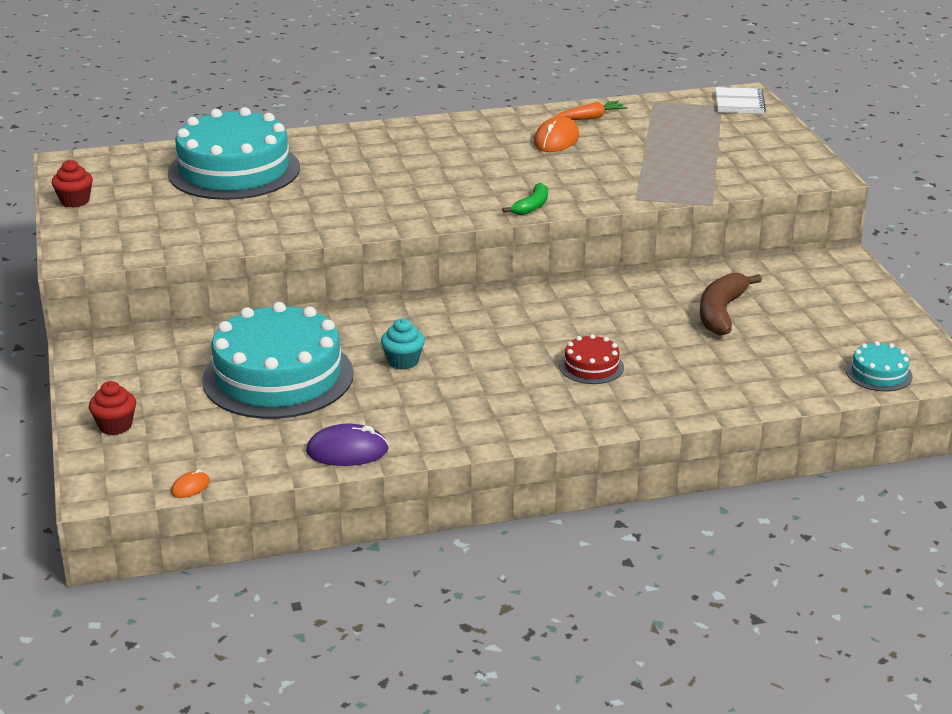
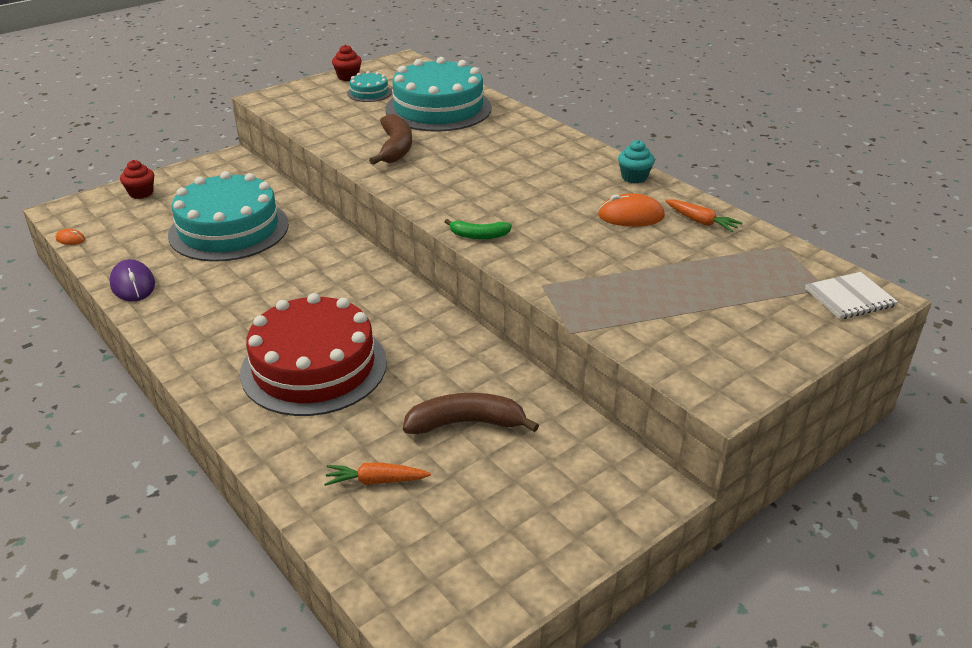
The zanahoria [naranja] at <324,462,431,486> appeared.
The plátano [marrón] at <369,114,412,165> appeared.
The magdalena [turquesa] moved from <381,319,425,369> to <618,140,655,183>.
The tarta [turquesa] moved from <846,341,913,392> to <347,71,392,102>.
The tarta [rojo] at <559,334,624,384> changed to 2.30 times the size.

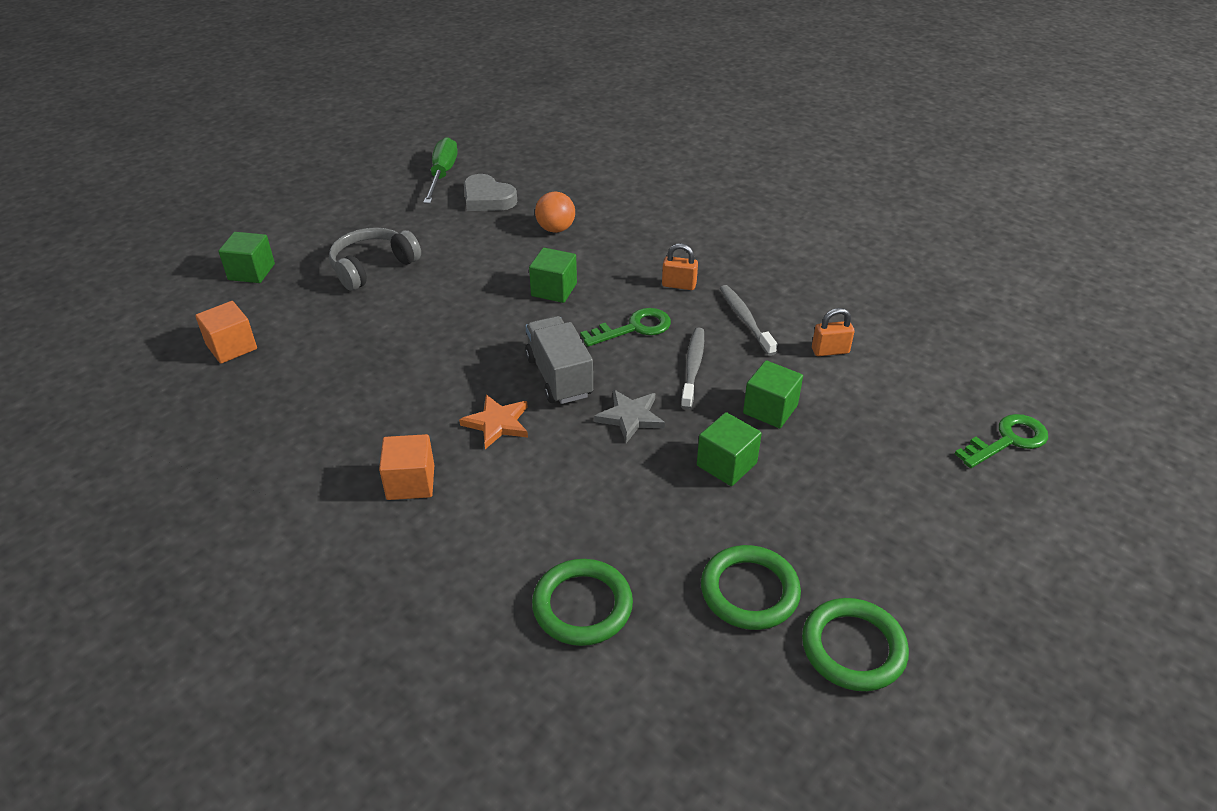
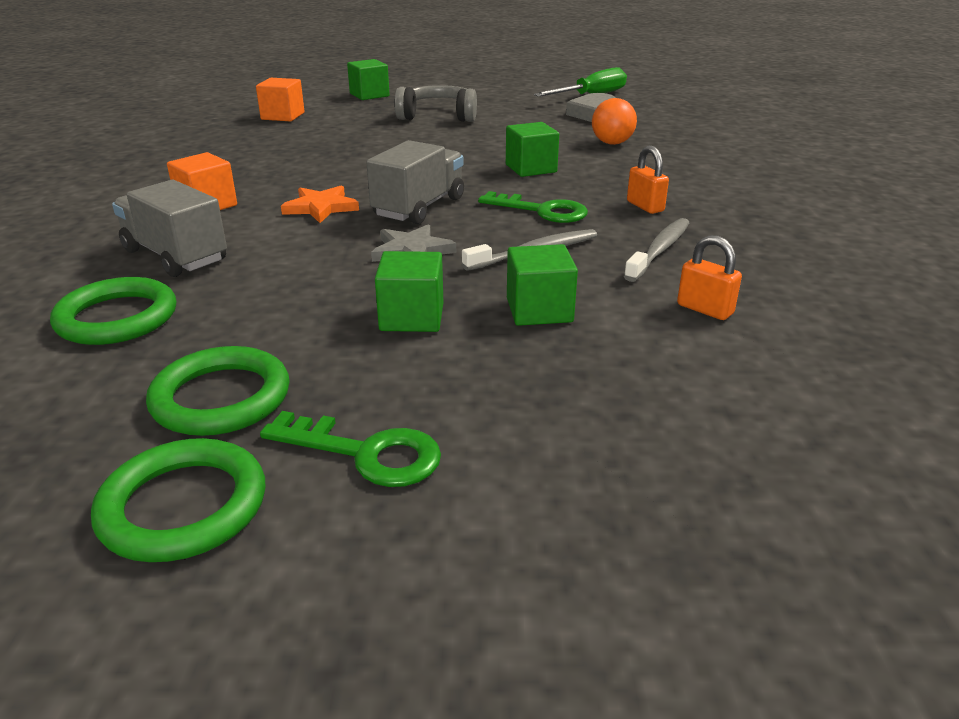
The camión [gris] at <112,180,227,277> appeared.
The llave [verde] moved from <955,414,1048,468> to <260,411,441,487>.

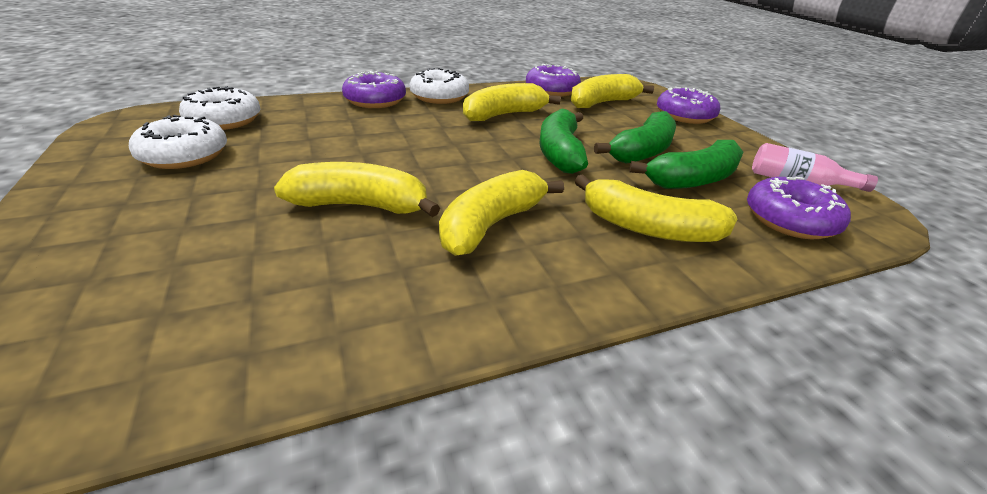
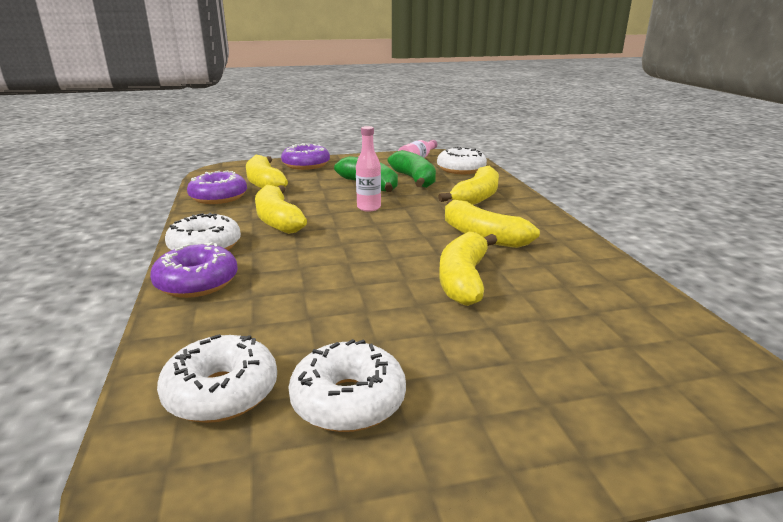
The plátano [verde] at <540,108,588,174> was replaced by the botella [rosa] at <356,126,381,212>.
The rosquilla [morado] at <747,177,851,239> became the rosquilla [blanco] at <437,147,487,174>.

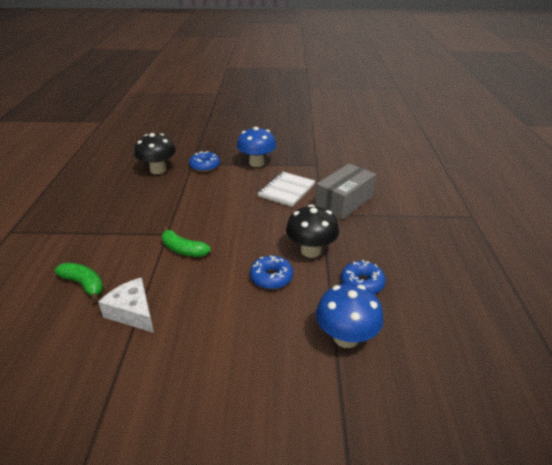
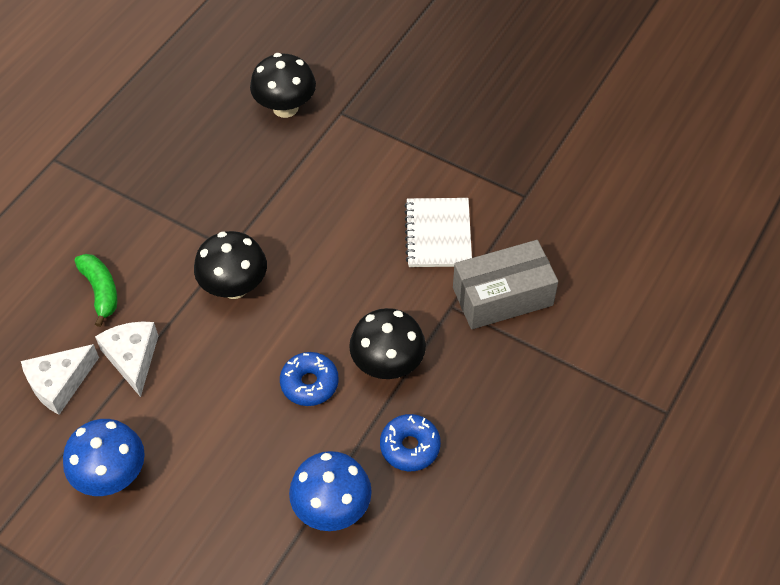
The rosquilla [azul] at <189,151,220,172> disappeared.
The queso [blanco] at <21,344,99,415> appeared.
The seta [azul] moved from <237,127,276,167> to <63,419,145,496>.
The plátano [verde] at <162,226,211,257> was replaced by the seta [negro] at <194,231,267,299>.
The cuaderno [blanco] at <258,171,315,207> turned 60 degrees counterclockwise.

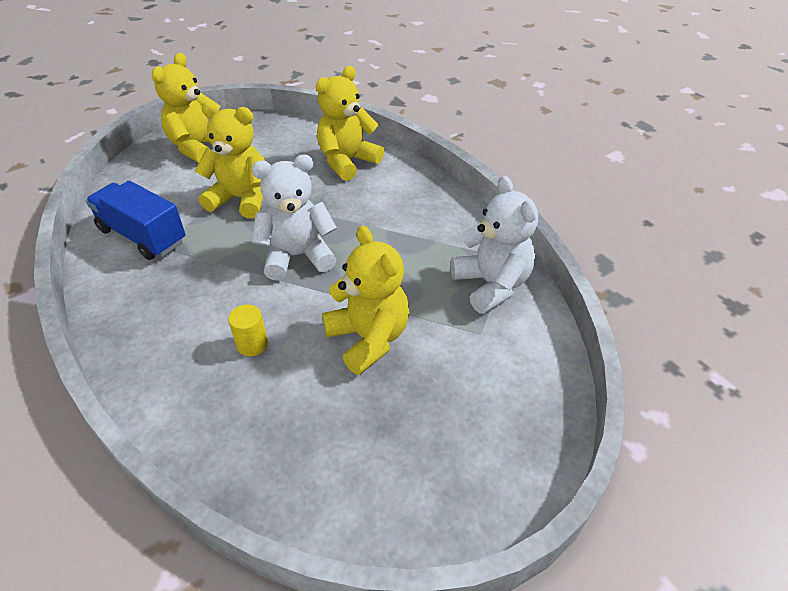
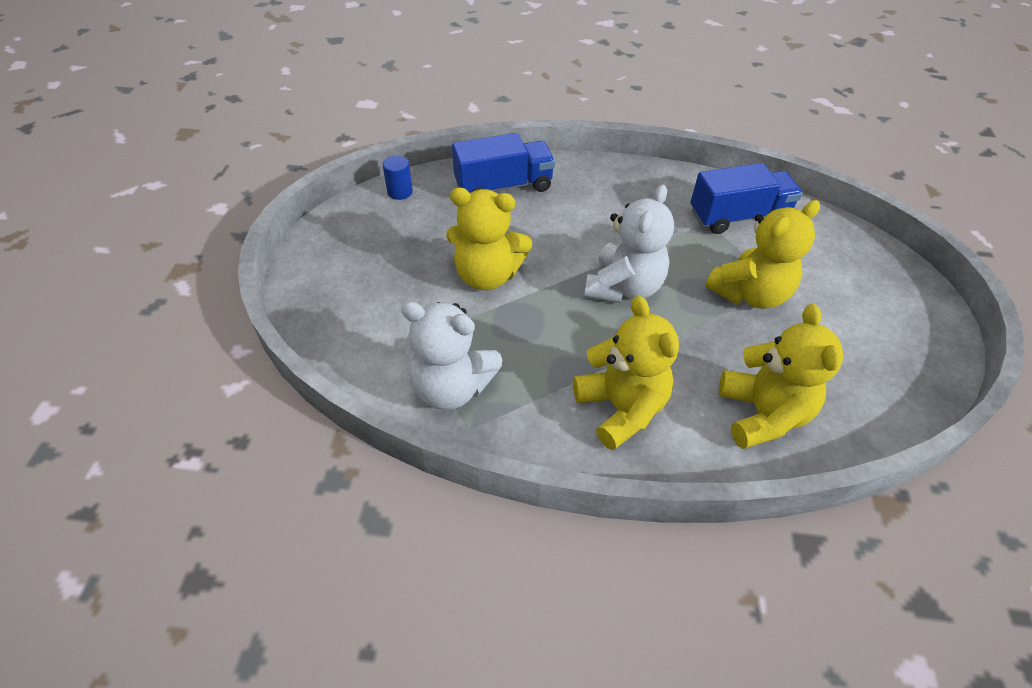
The cilindro [amarillo] at <228,304,268,356> disappeared.
The cilindro [azul] at <383,155,413,200> appeared.
The camión [azul] at <452,133,555,193> appeared.
The osito [amarillo] moved from <152,53,220,163> to <573,296,679,450>.

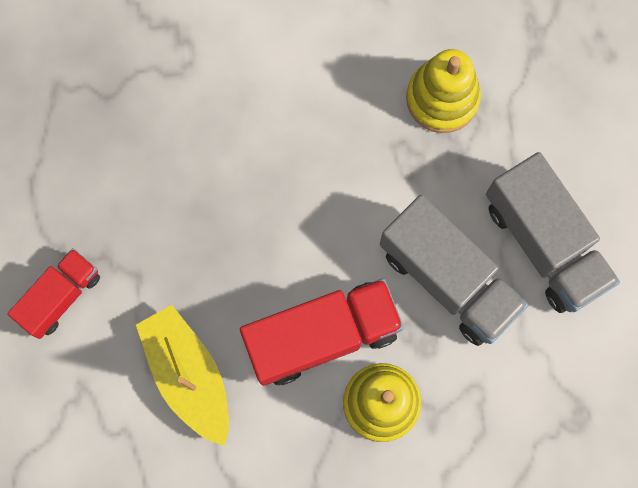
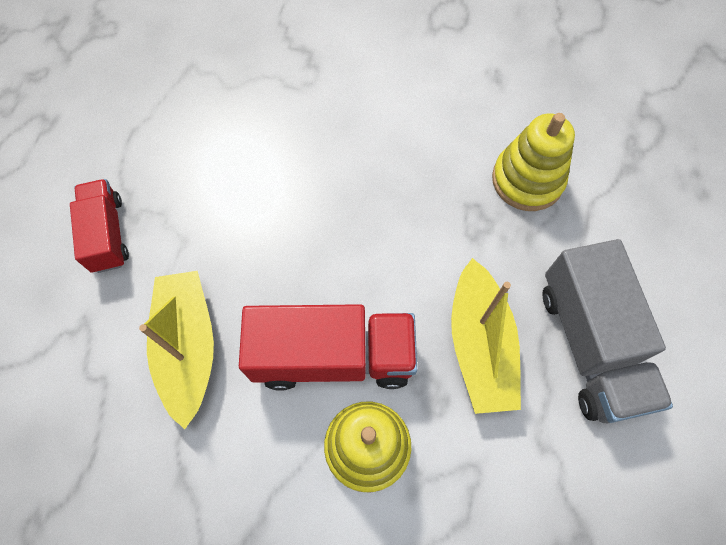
The camión [gris] at <380,195,528,346> was replaced by the barco [amarillo] at <451,258,521,414>.
The camión [rojo] at <7,248,100,339> turned 75 degrees counterclockwise.

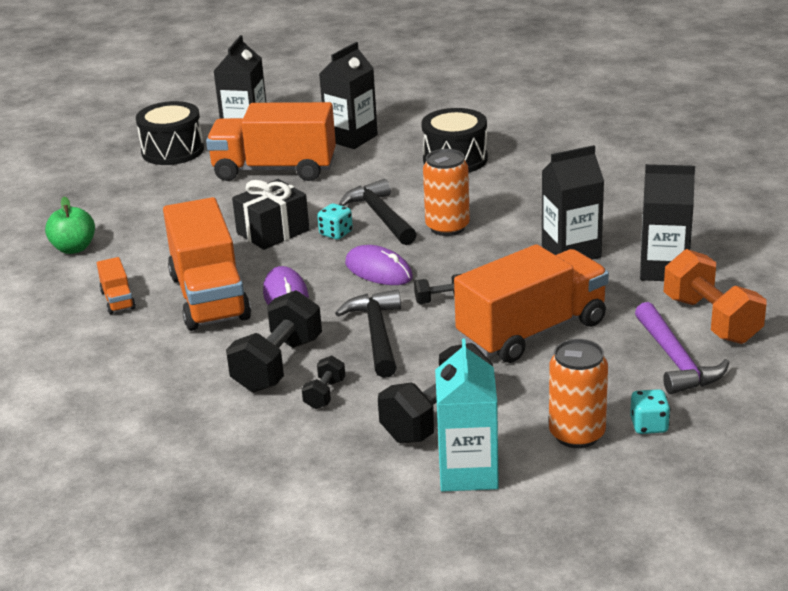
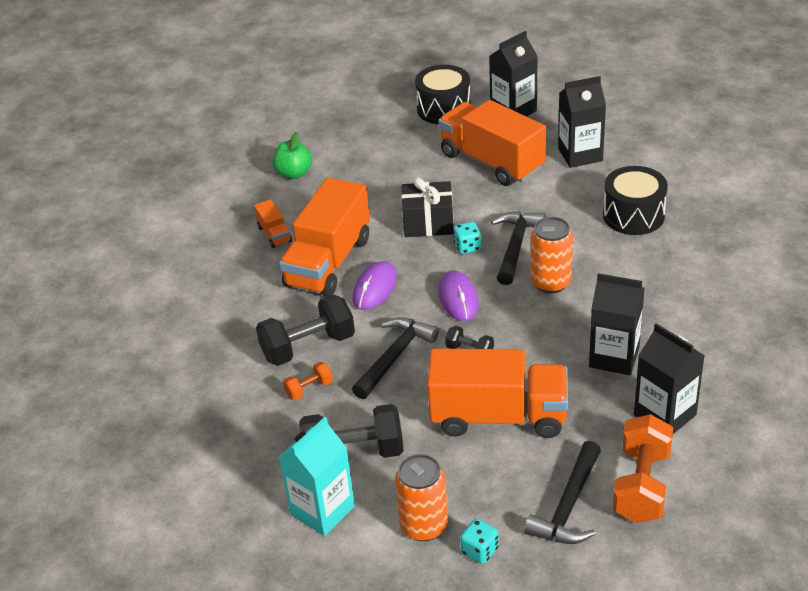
The mancuerna [negro] at <302,355,345,409> became the mancuerna [naranja] at <283,362,333,401>.
The martillo [morado] at <635,302,730,394> became the martillo [negro] at <524,441,601,544>.
The camión [naranja] at <97,257,136,314> turned 45 degrees counterclockwise.

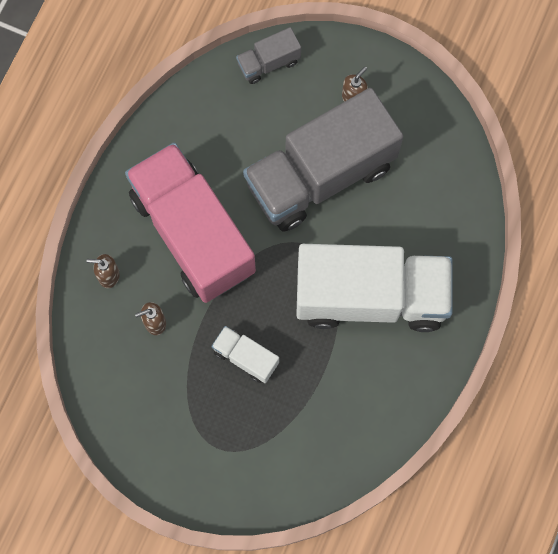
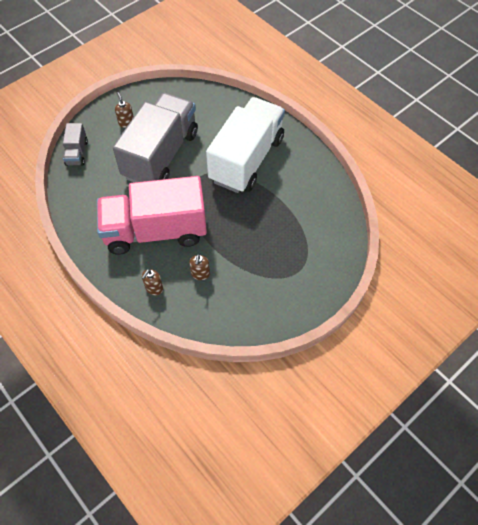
The camión [blanco] at <212,326,279,383> disappeared.
The camión [gris] at <243,88,403,232> turned 150 degrees counterclockwise.

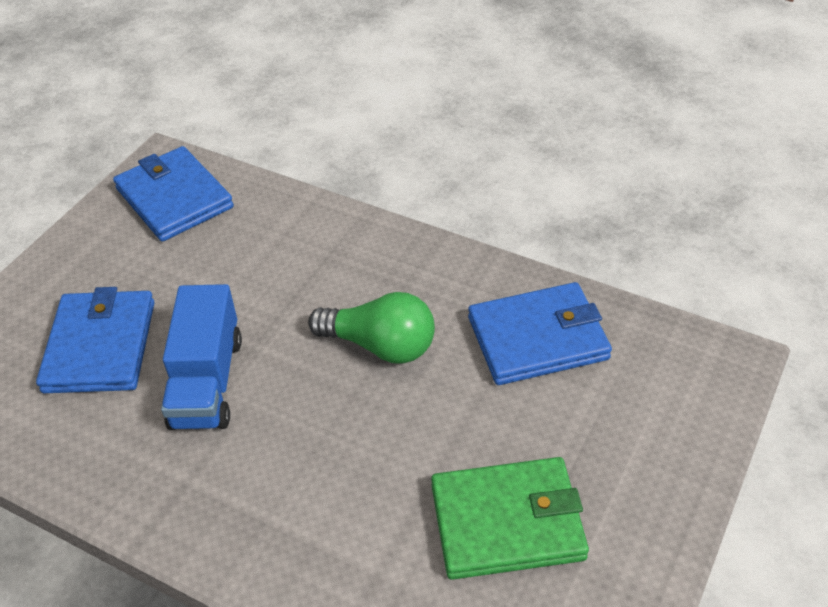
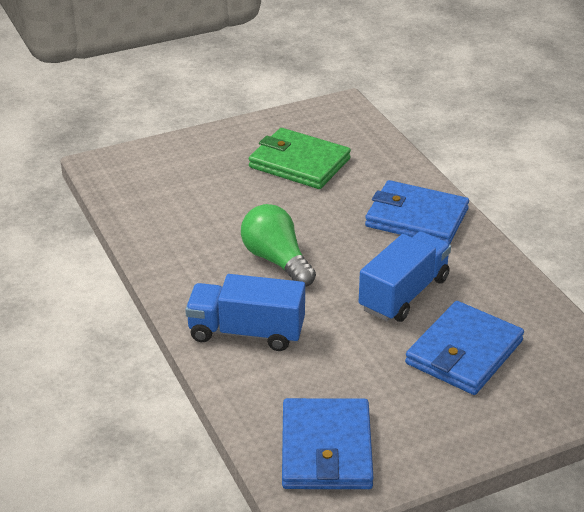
The camión [azul] at <185,274,305,351> appeared.
The cartera [azul] moved from <468,282,612,385> to <365,180,469,244>.

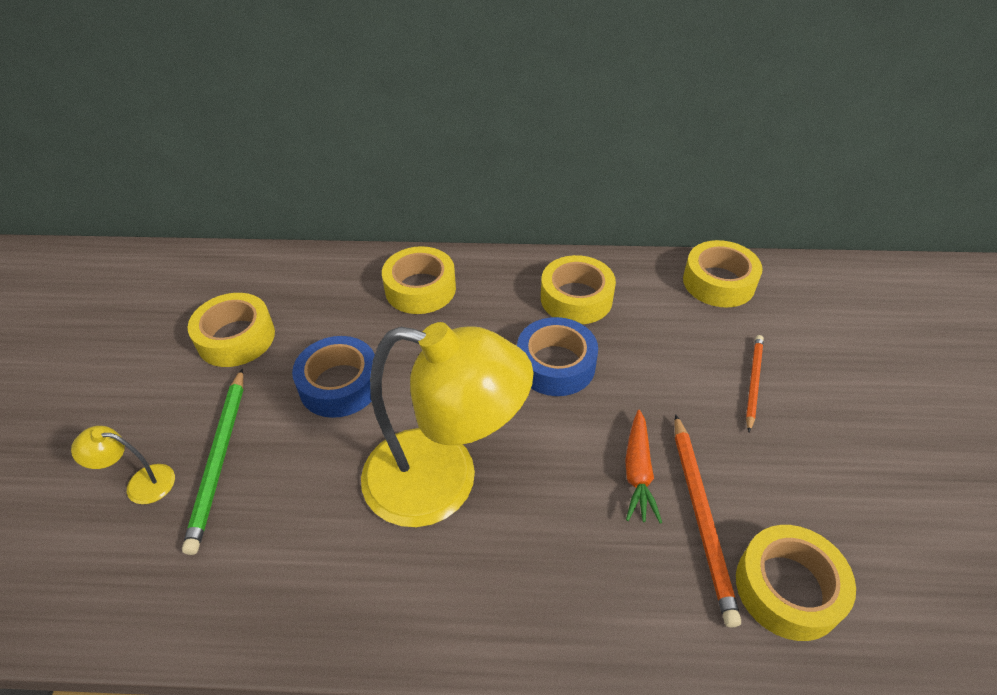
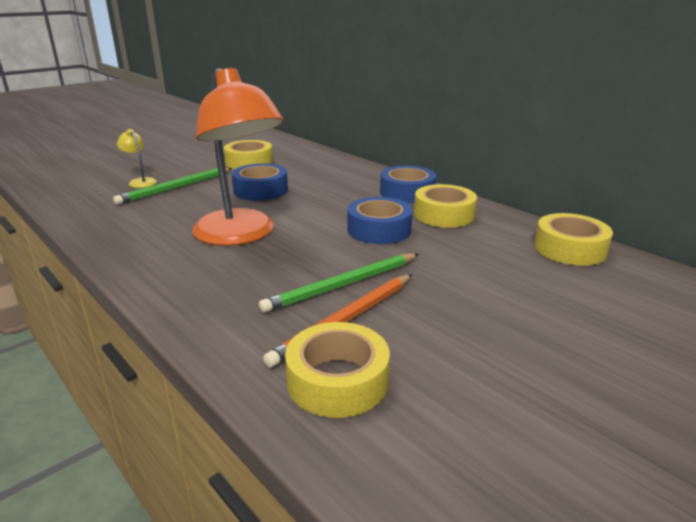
The cinta adhesiva [amarillo] at <382,246,456,314> disappeared.
The lápiz [naranja] at <746,335,764,432> disappeared.
The cinta adhesiva [azul] at <380,166,436,203> appeared.
The zanahoria [naranja] at <625,410,662,524> was replaced by the lápiz [verde] at <259,253,419,313>.
The lámpara [amarillo] at <361,322,533,527> became the lámpara [naranja] at <192,68,284,246>.

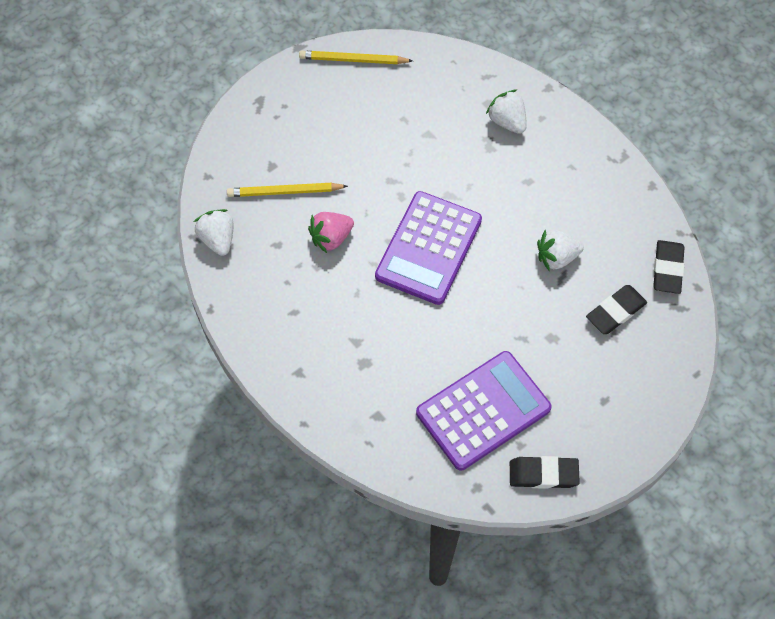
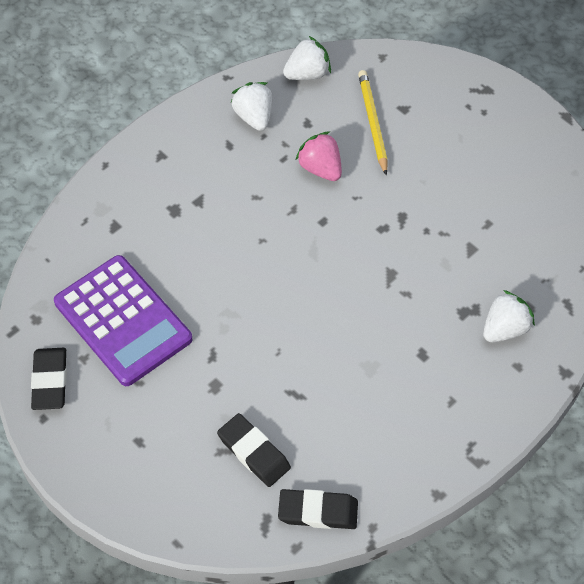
The lápiz [amarillo] at <299,51,413,64> disappeared.
The calculadora [morado] at <375,191,482,305> disappeared.
The fresa [blanco] moved from <537,229,584,271> to <231,82,272,131>.

